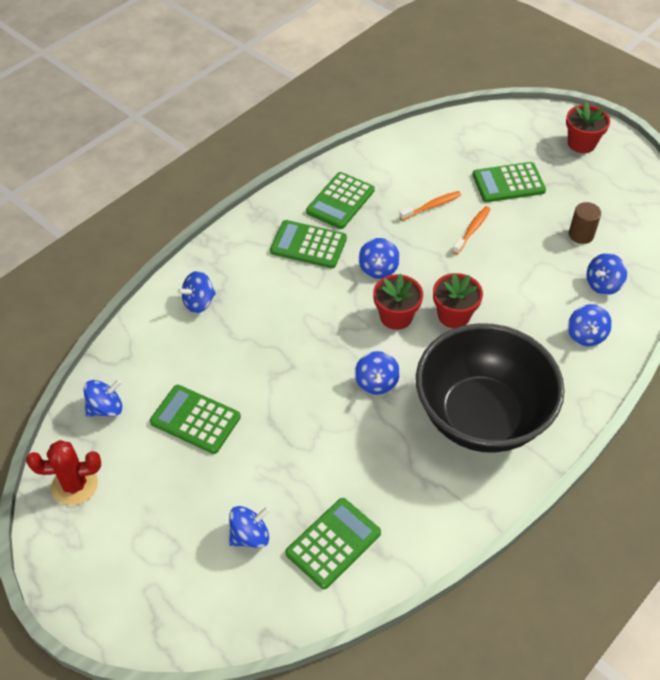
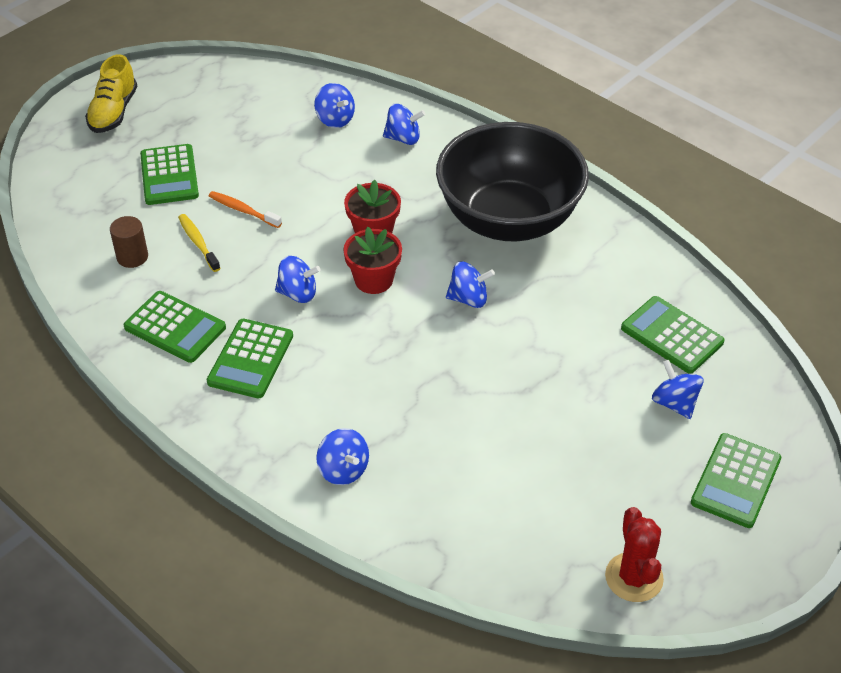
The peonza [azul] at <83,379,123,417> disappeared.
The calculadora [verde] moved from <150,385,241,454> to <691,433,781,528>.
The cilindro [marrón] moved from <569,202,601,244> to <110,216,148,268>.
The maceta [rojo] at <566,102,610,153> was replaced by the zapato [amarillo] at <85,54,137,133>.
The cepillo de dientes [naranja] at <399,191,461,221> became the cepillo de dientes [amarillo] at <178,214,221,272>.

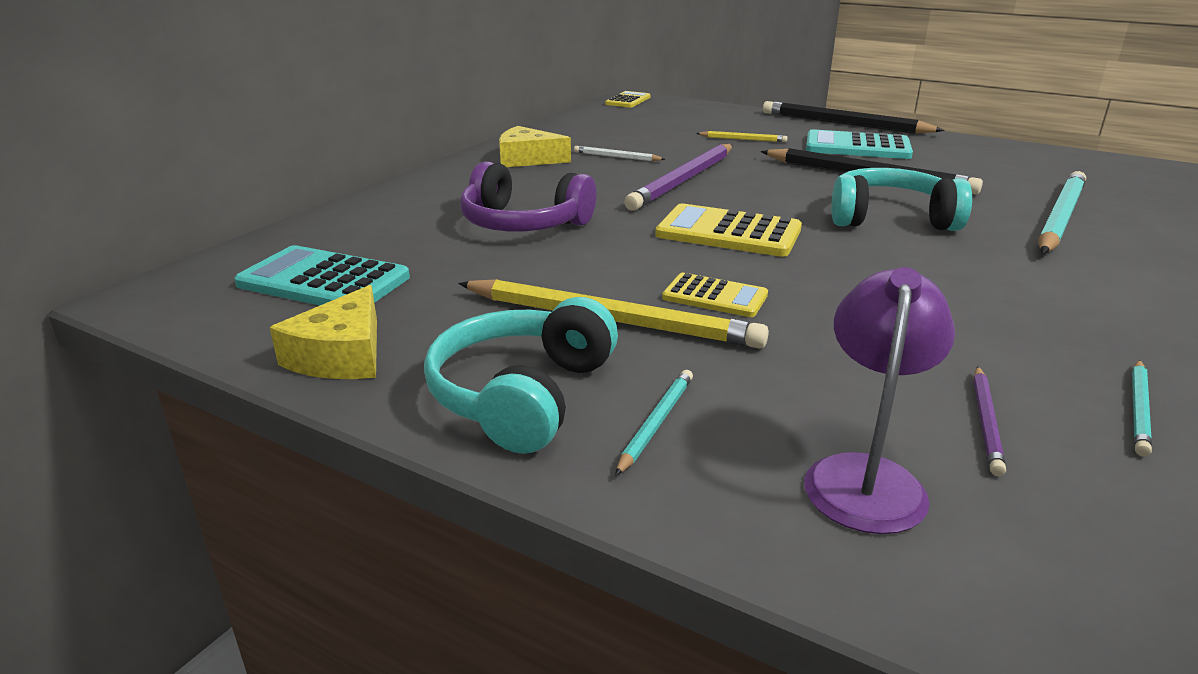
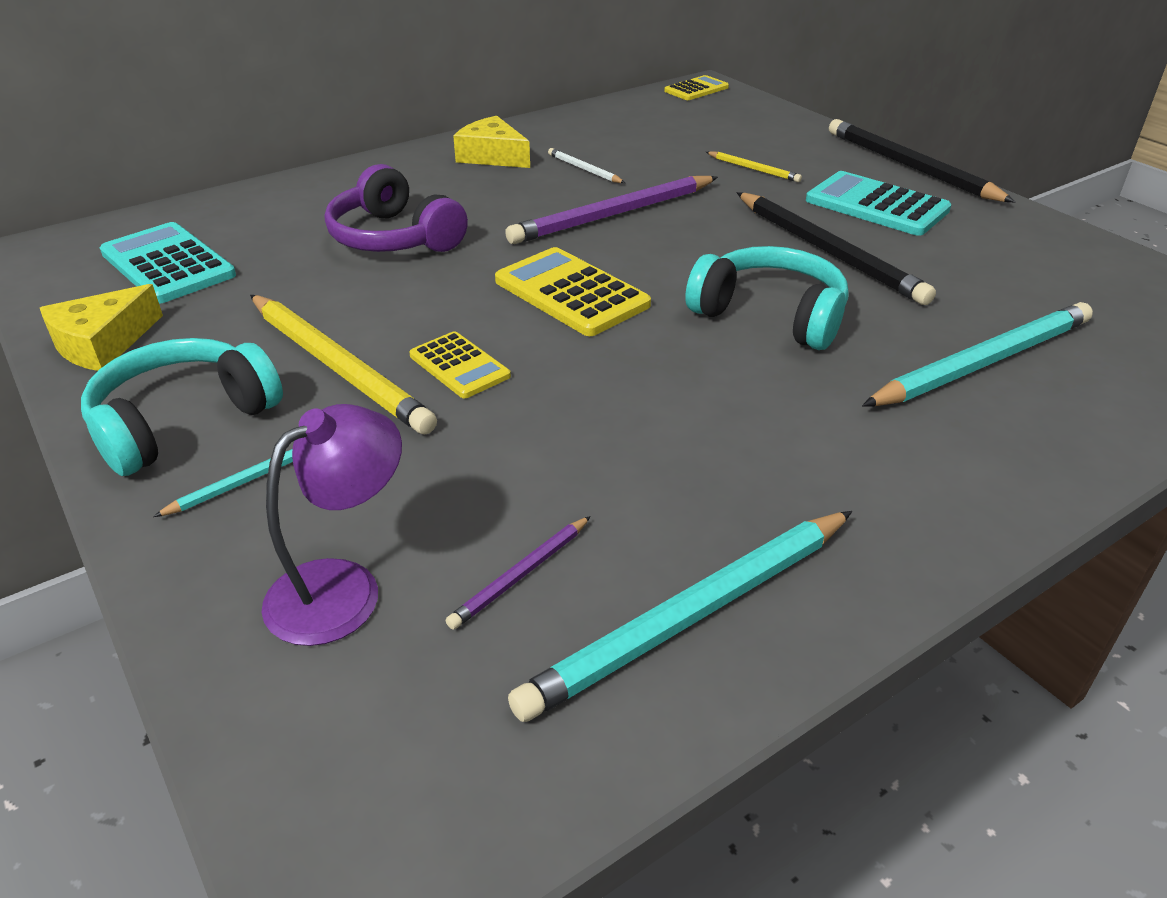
The lápiz [turquesa] at <1132,360,1152,456> changed to 2.11 times the size.

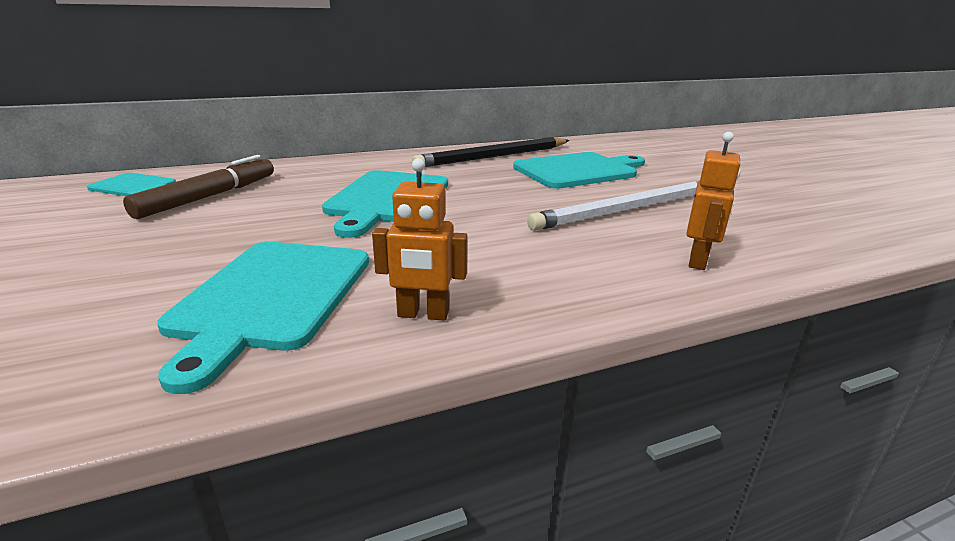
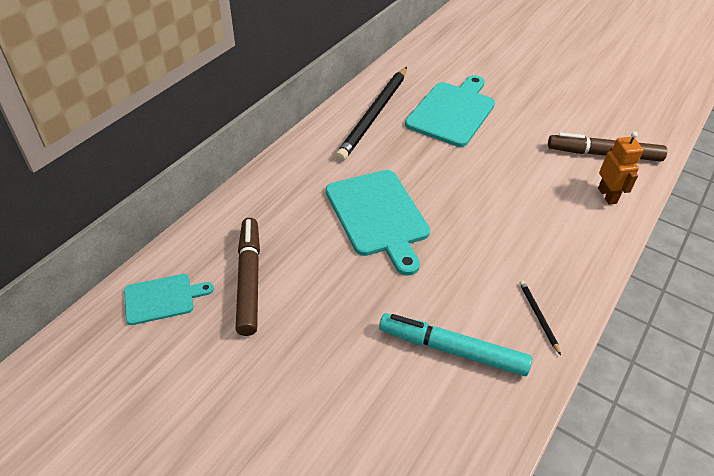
The lápiz [blanco] at <527,181,698,231> disappeared.
The rotulador [marrón] at <548,132,667,161> appeared.
The tabla de cortar [turquesa] at <157,242,369,394> was replaced by the rotulador [turquesa] at <379,313,532,376>.
The robot [naranja] at <372,158,467,321> was replaced by the lápiz [negro] at <519,281,561,355>.

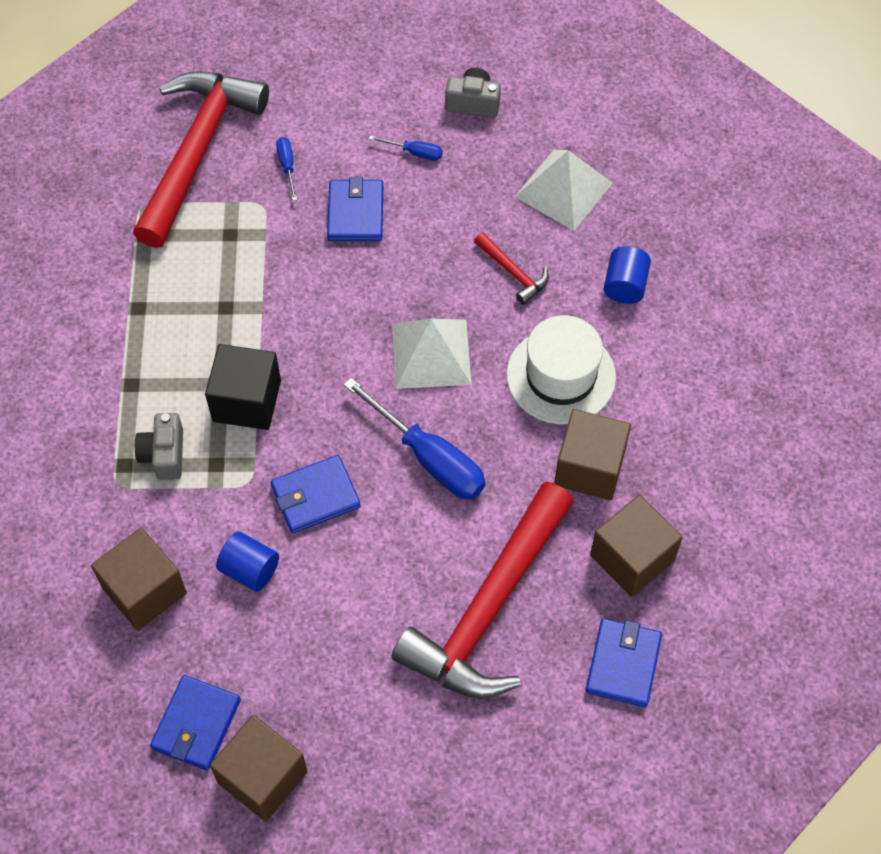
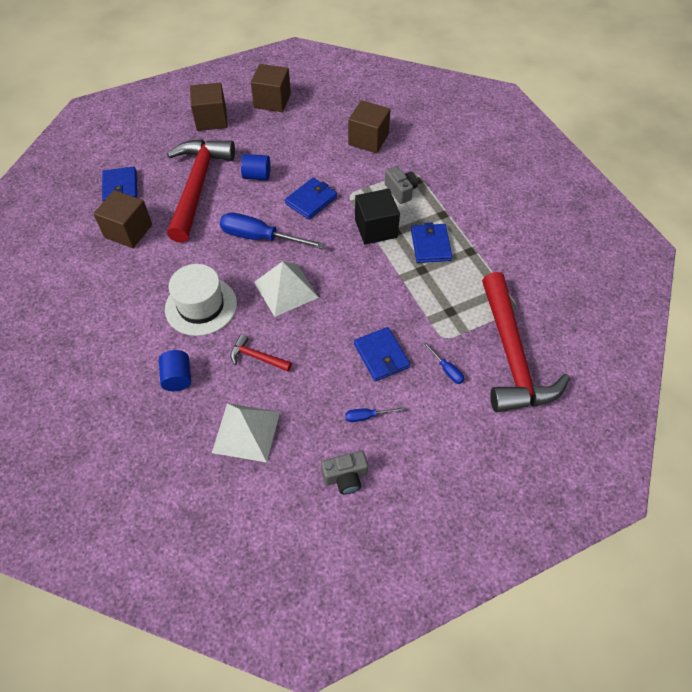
The cartera [azul] moved from <150,675,241,770> to <411,222,452,263>.
The cilindro [azul] moved from <216,531,279,592> to <241,154,271,180>.
The cubo [marrón] moved from <554,409,631,500> to <190,83,228,131>.

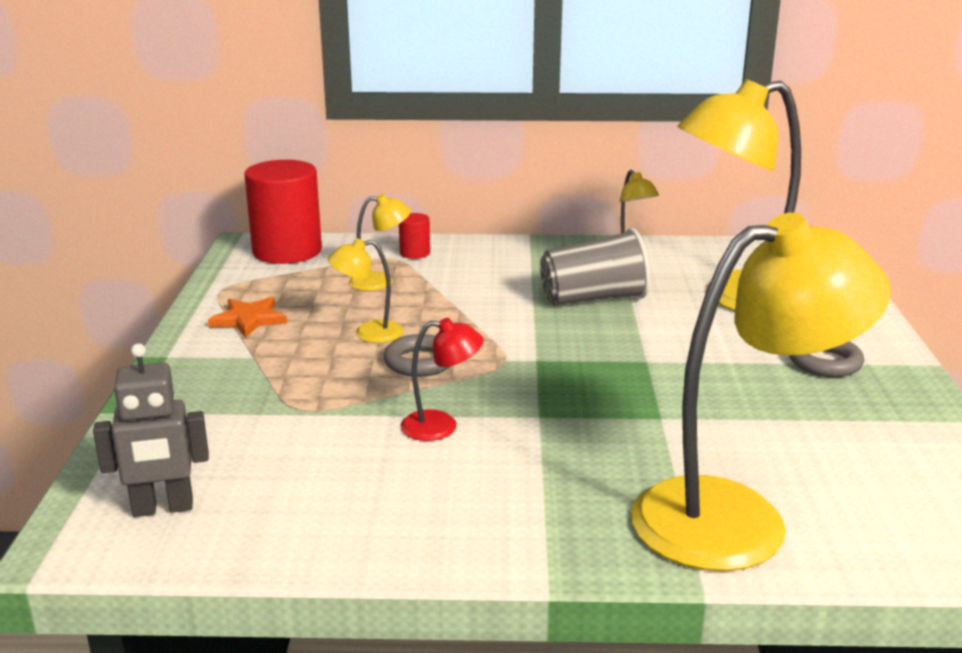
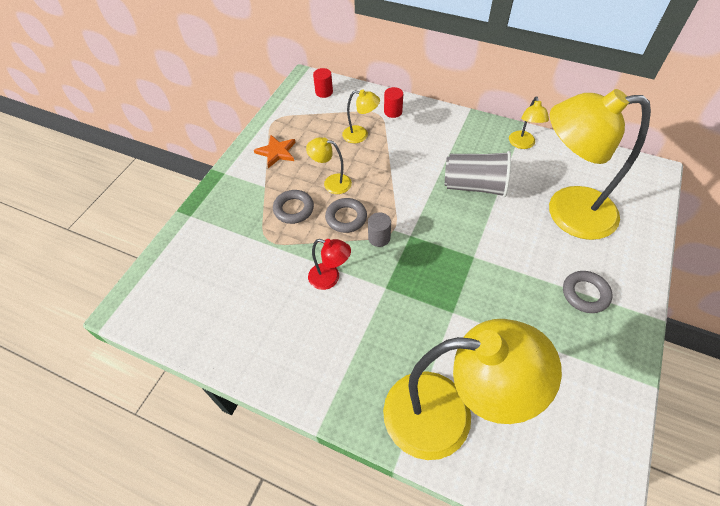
The robot [gris] at <93,343,209,517> disappeared.
The anillo [gris] at <273,190,314,224> appeared.
The cilindro [gris] at <368,212,391,247> appeared.
The cilindro [rojo] at <244,160,322,264> changed to 0.44 times the size.

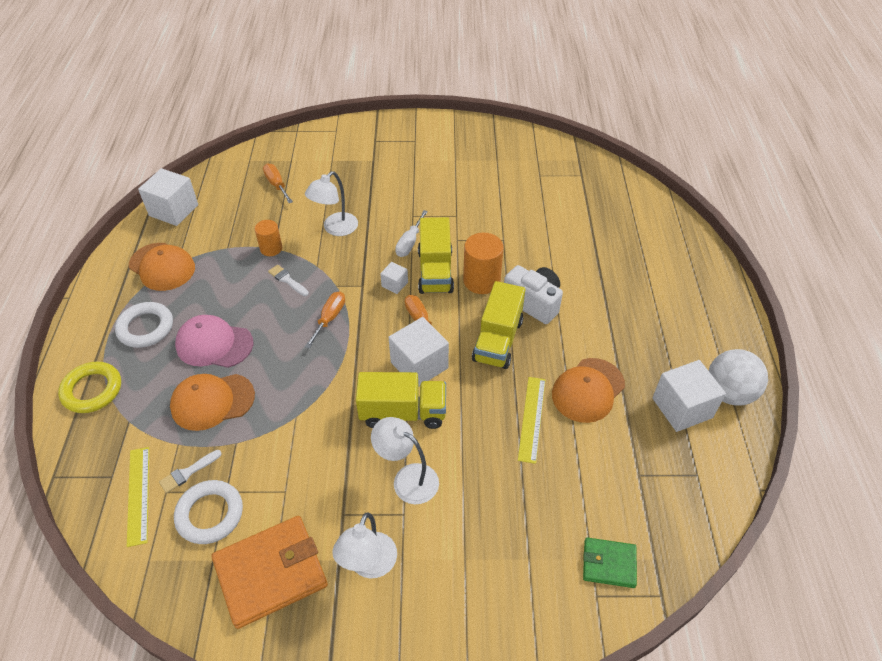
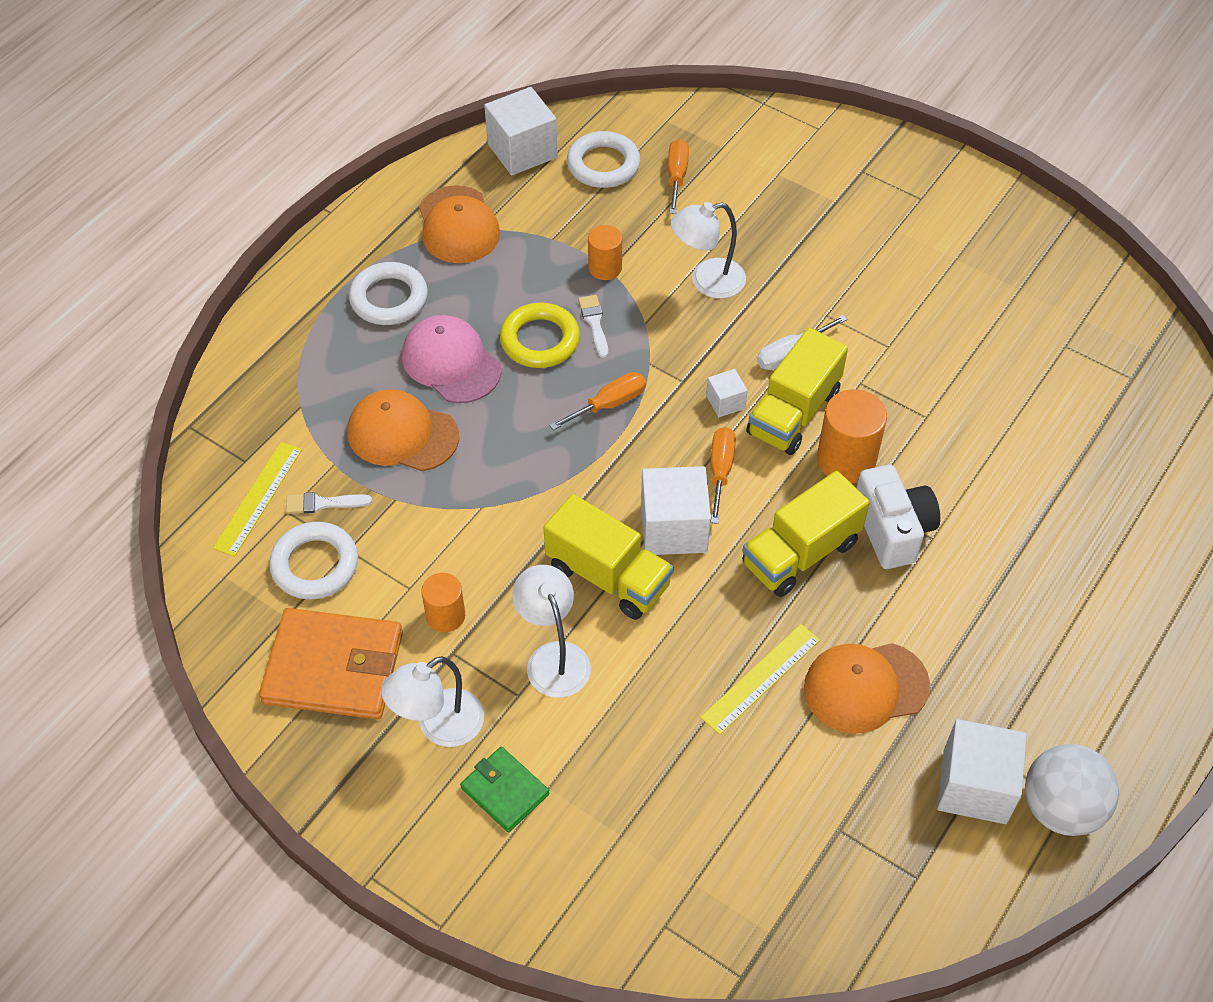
The cilindro [naranja] at <421,573,465,632> appeared.
The anillo [blanco] at <567,131,640,188> appeared.
The anillo [amarillo] moved from <58,362,121,413> to <500,302,580,368>.
The cartera [verde] moved from <583,537,637,588> to <460,747,549,832>.

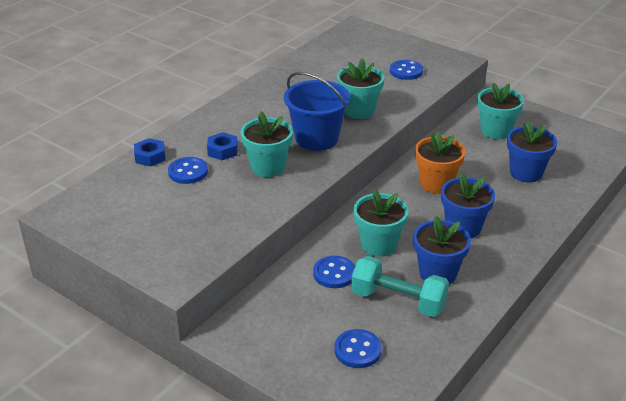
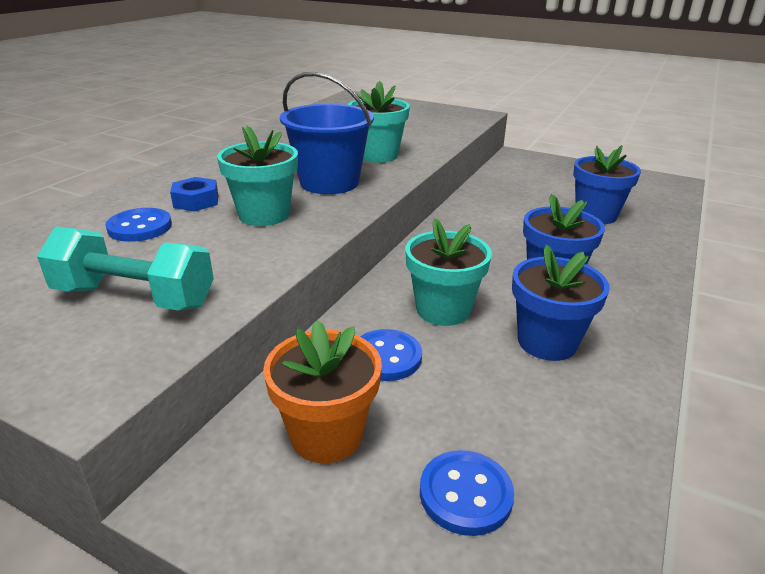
The tuerca [azul] at <134,138,165,167> disappeared.
The botón [azul] at <390,60,423,80> disappeared.
The maceta [turquesa] at <477,83,524,140> disappeared.
The mancuerna [turquesa] moved from <351,256,449,317> to <37,227,214,310>.
The maceta [naranja] moved from <415,131,465,194> to <263,320,382,463>.

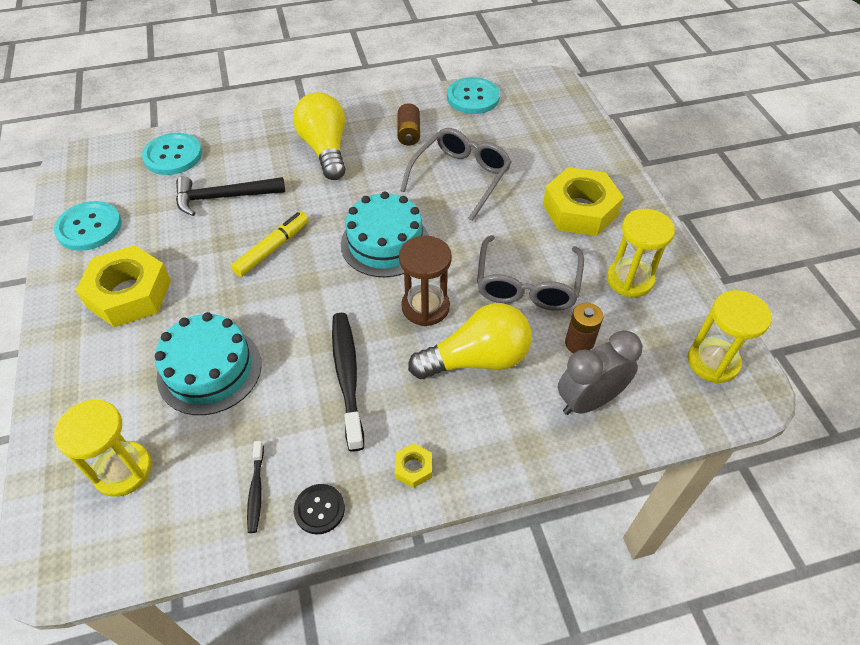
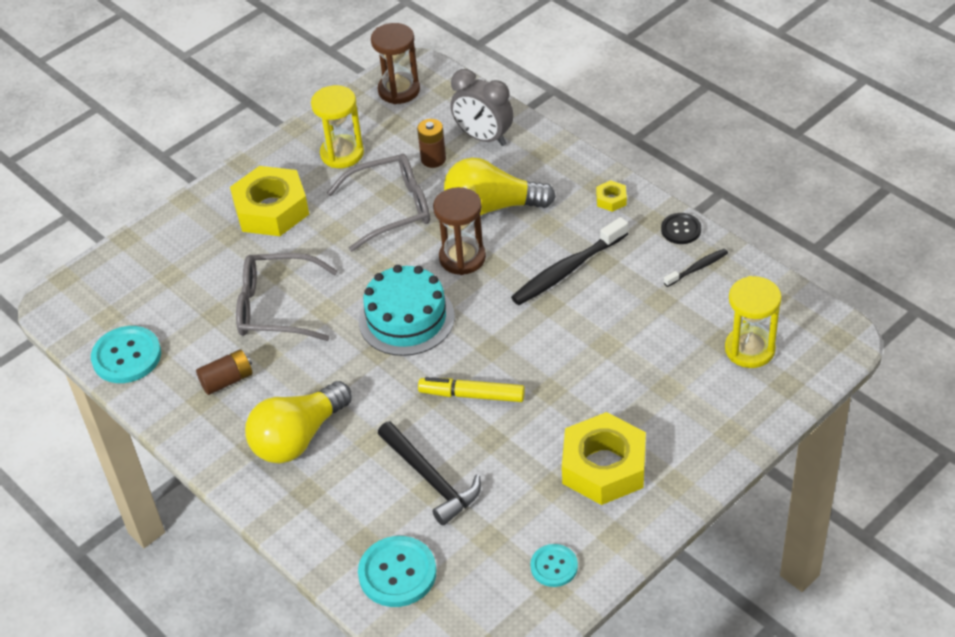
The tarta [turquesa] at <155,312,262,415> disappeared.
The reloj de arena [amarillo] at <688,290,772,383> became the reloj de arena [marrón] at <371,23,420,104>.
The bombilla [amarillo] at <408,303,532,379> turned 45 degrees counterclockwise.
The botón [turquesa] at <54,201,122,251> changed to 0.60 times the size.

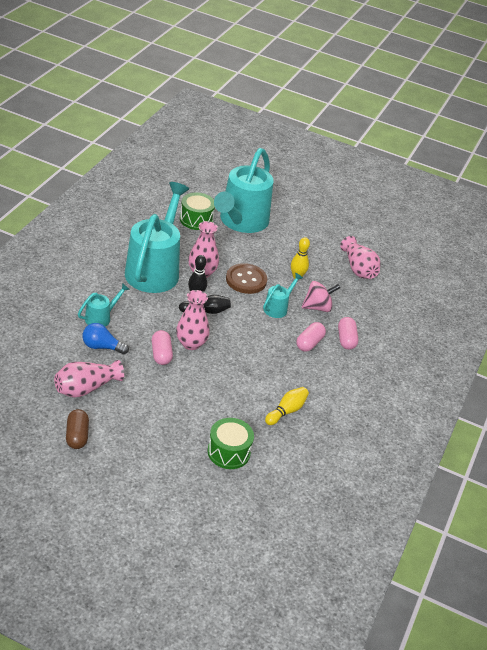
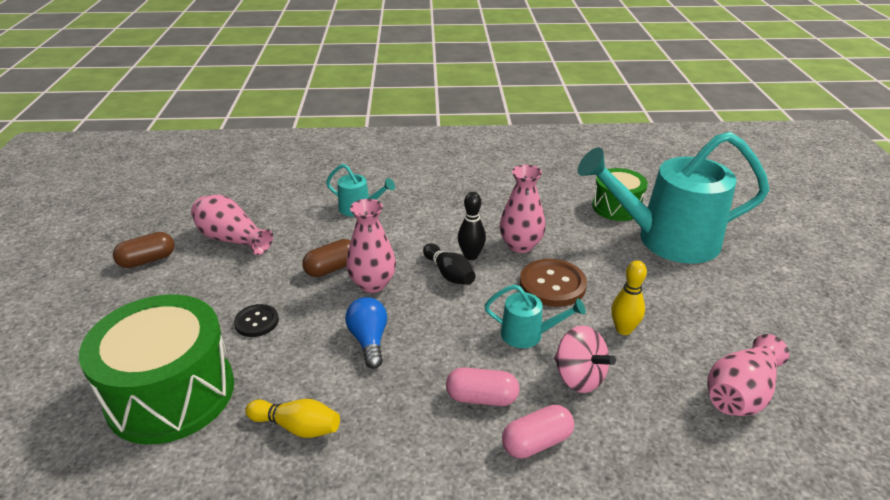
The regadera [turquesa] at <125,182,189,293> disappeared.
The botón [negro] at <234,304,279,337> appeared.
The bombilla [azul] moved from <83,323,129,354> to <345,297,387,369>.
The cápsula [rosa] at <152,330,173,365> became the cápsula [marrón] at <302,239,351,277>.
The tambor [verde] at <207,418,254,469> changed to 1.77 times the size.

